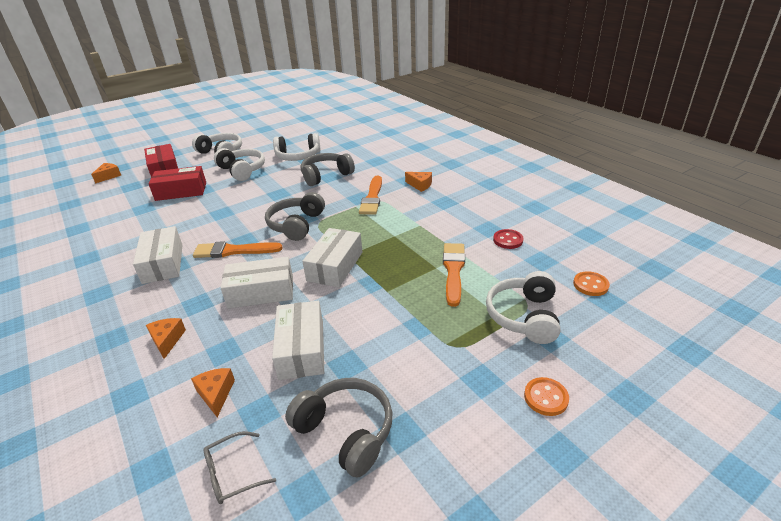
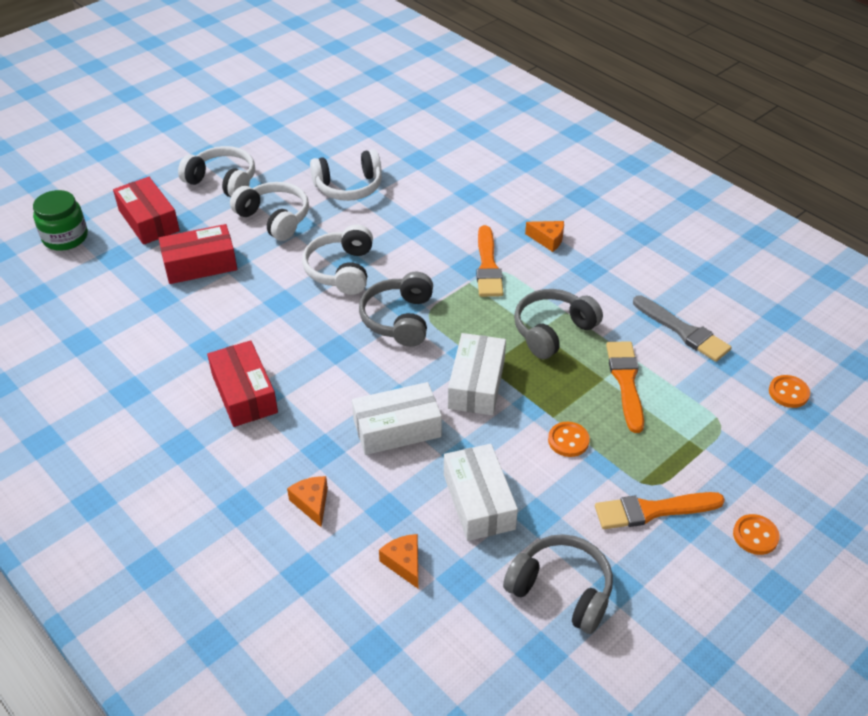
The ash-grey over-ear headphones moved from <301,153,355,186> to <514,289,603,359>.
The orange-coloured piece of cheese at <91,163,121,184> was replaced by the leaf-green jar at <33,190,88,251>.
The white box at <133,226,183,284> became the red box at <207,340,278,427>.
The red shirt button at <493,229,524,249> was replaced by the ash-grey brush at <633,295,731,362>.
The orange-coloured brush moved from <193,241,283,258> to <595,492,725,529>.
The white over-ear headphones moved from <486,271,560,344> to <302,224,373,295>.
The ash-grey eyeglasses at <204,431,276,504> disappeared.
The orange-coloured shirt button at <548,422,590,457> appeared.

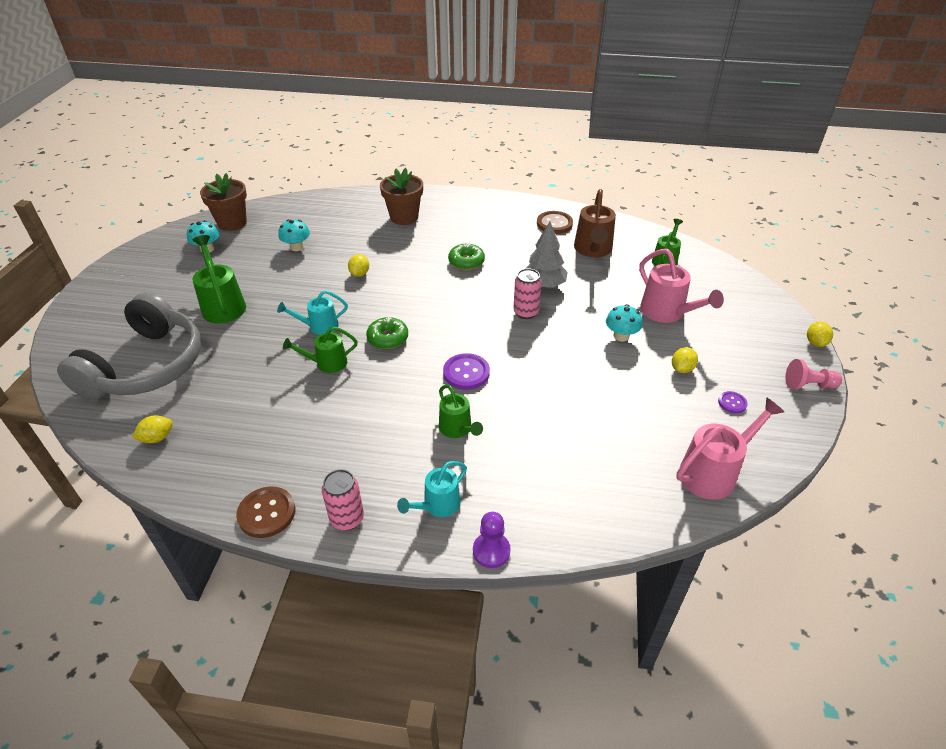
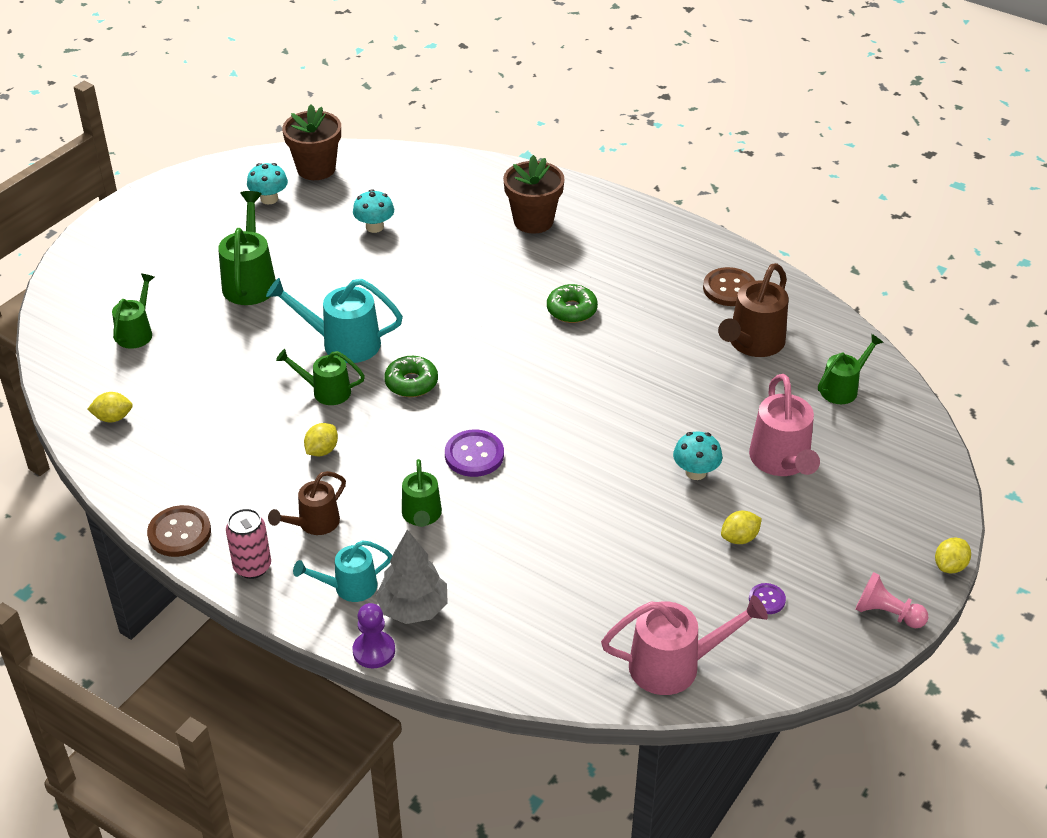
The ash-grey fir tree moved from <525,222,568,288> to <375,530,448,624>.
The golden lemon moved from <348,254,369,277> to <304,423,338,456>.
The rose-pink can at <513,268,542,319> disappeared.
The turquoise sprinkling can at <277,290,348,335> changed to 1.57 times the size.
The ash-grey over-ear headphones at <57,292,201,400> was replaced by the leaf-green sprinkling can at <112,274,154,349>.
The brown sprinkling can at <268,471,346,535> appeared.

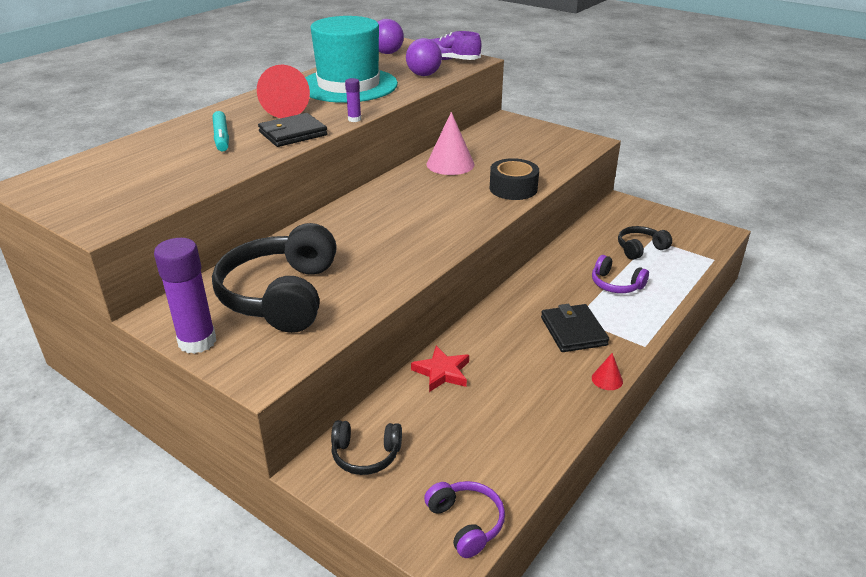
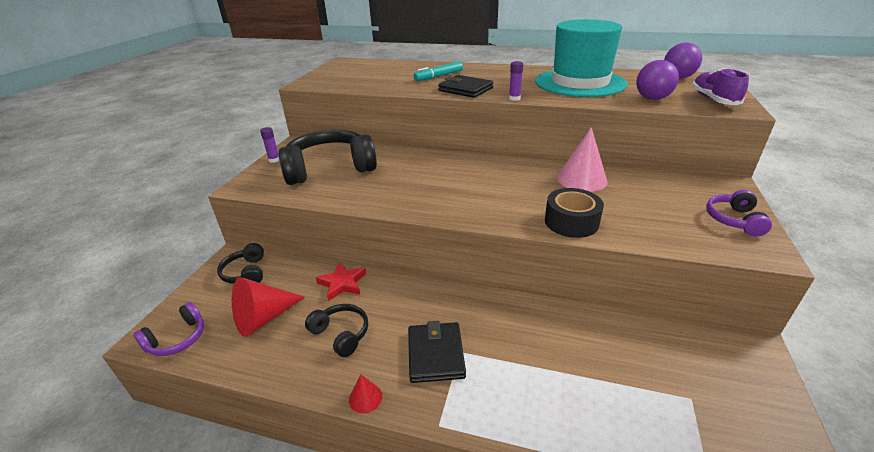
The red solid cone moved from <257,64,310,118> to <232,277,305,337>.
The black over-ear headphones moved from <618,226,672,260> to <305,304,368,357>.
The purple glue at <154,238,216,354> changed to 0.49 times the size.
The purple over-ear headphones moved from <592,255,649,293> to <706,190,772,236>.
The black billfold at <541,304,609,352> turned 60 degrees counterclockwise.

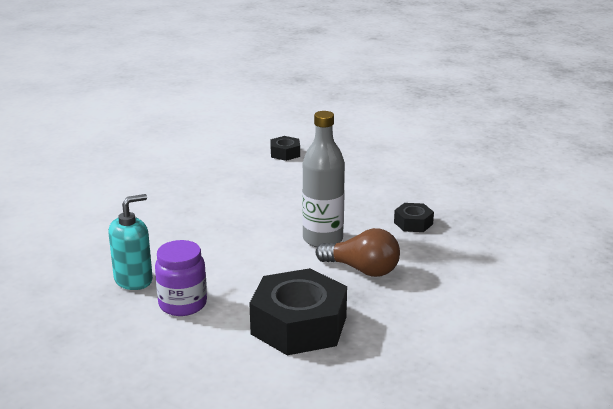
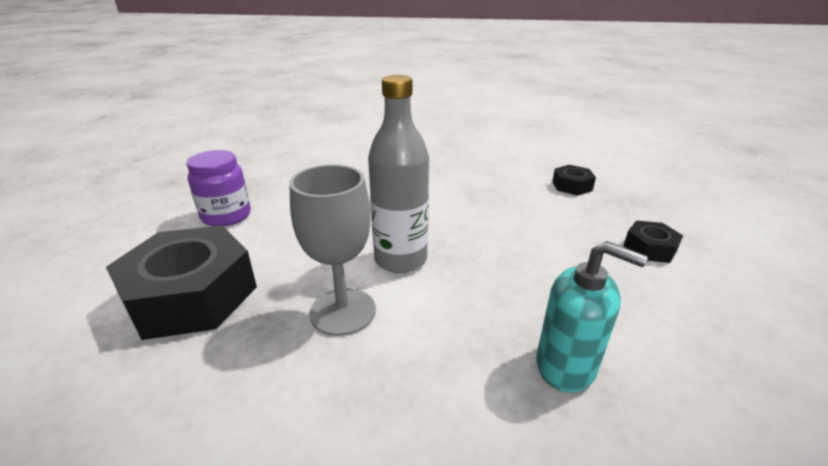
The turquoise soap pump moved from <109,194,153,290> to <536,241,648,393>.
The black hexagon nut moved from <394,203,434,232> to <623,221,683,263>.
The brown lightbulb at <316,228,400,277> was replaced by the ash-grey goblet at <289,164,376,336>.

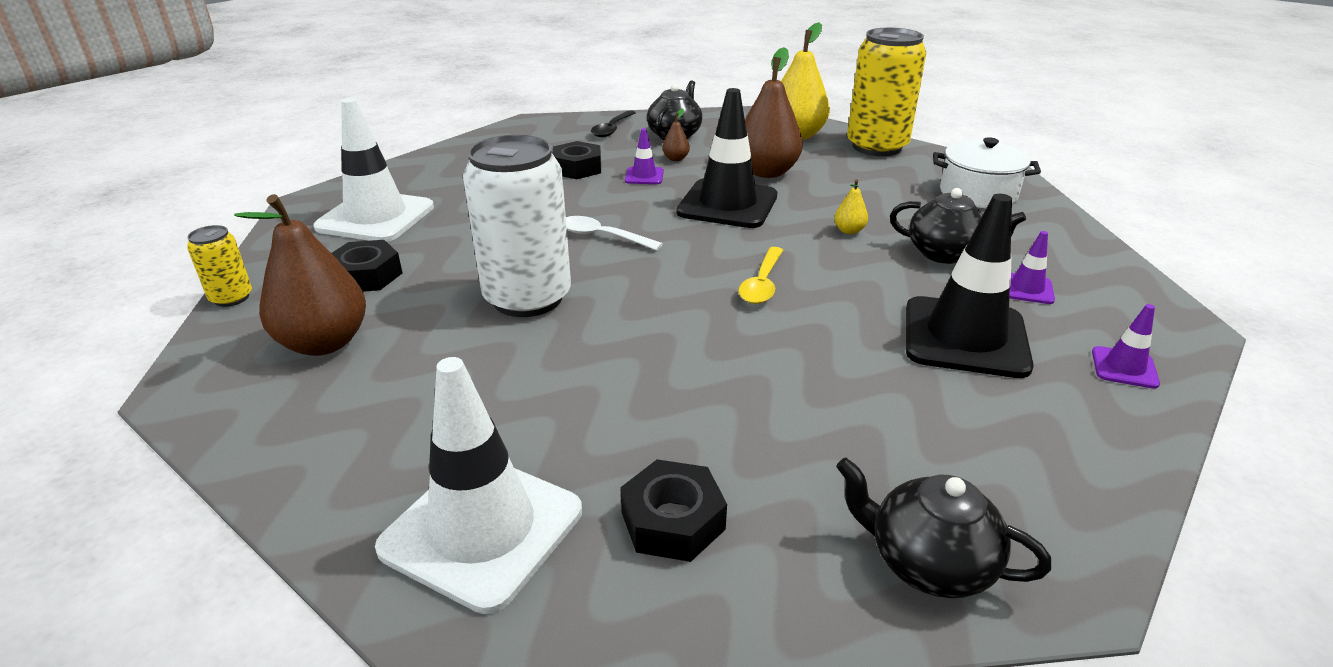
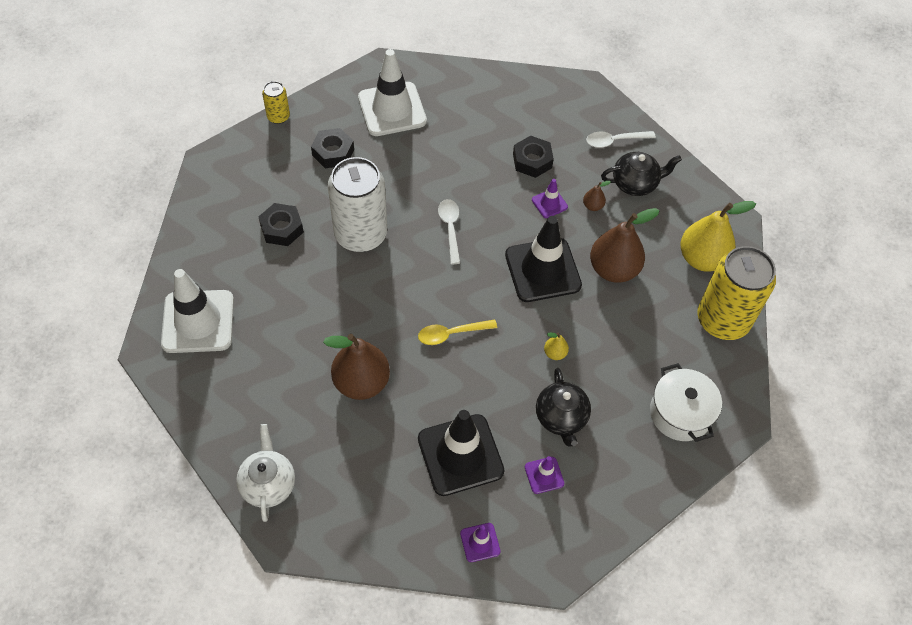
The black tablespoon at <591,110,635,137> became the white tablespoon at <586,131,656,148>.
The brown pear moved from <234,194,366,356> to <323,334,390,400>.
The black teapot at <836,458,1051,598> became the white teapot at <236,424,295,522>.
The black hexagon nut moved from <620,459,727,562> to <259,203,304,246>.

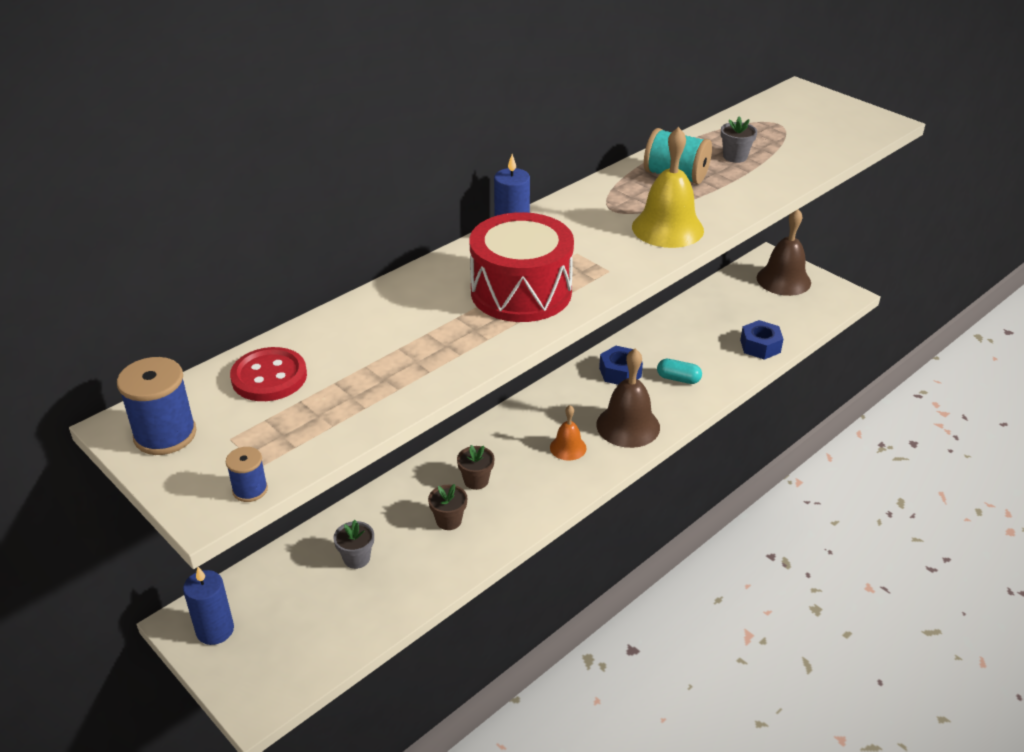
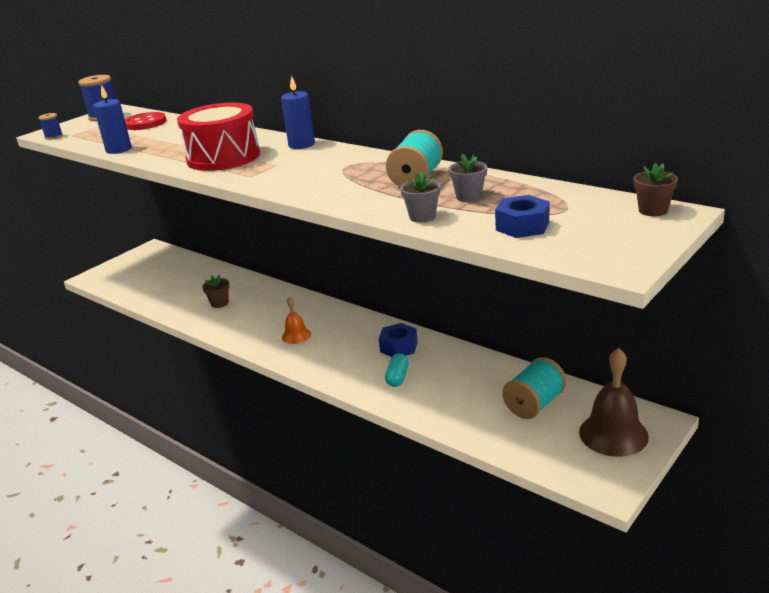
The golden hand bell at <632,127,704,248> disappeared.
The cobalt hexagon nut moved from <740,320,783,360> to <495,195,549,238>.
The brown hand bell at <596,349,660,448> disappeared.
The brown plant pot moved from <457,445,495,490> to <633,162,678,216>.
The ash-grey plant pot moved from <333,520,374,569> to <400,171,441,223>.
The cobalt pillar candle moved from <183,567,234,645> to <93,84,131,154>.
The turquoise spool at <502,357,566,419> appeared.

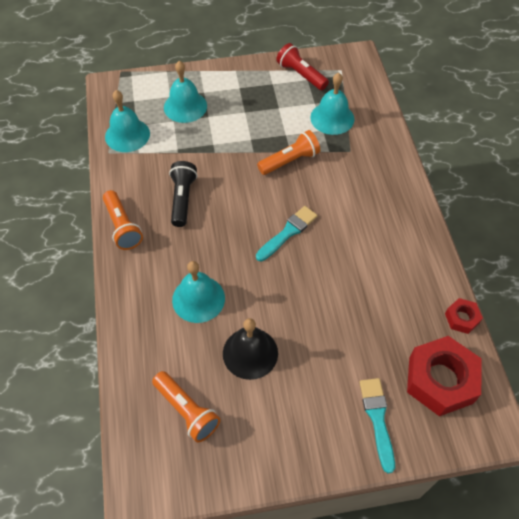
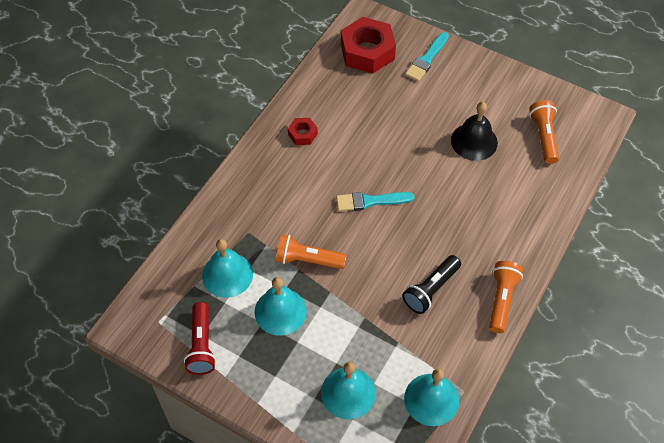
The turquoise hand bell moved from <172,261,225,323> to <255,277,307,335>.
The red hexagon nut moved from <445,298,483,334> to <288,118,318,145>.

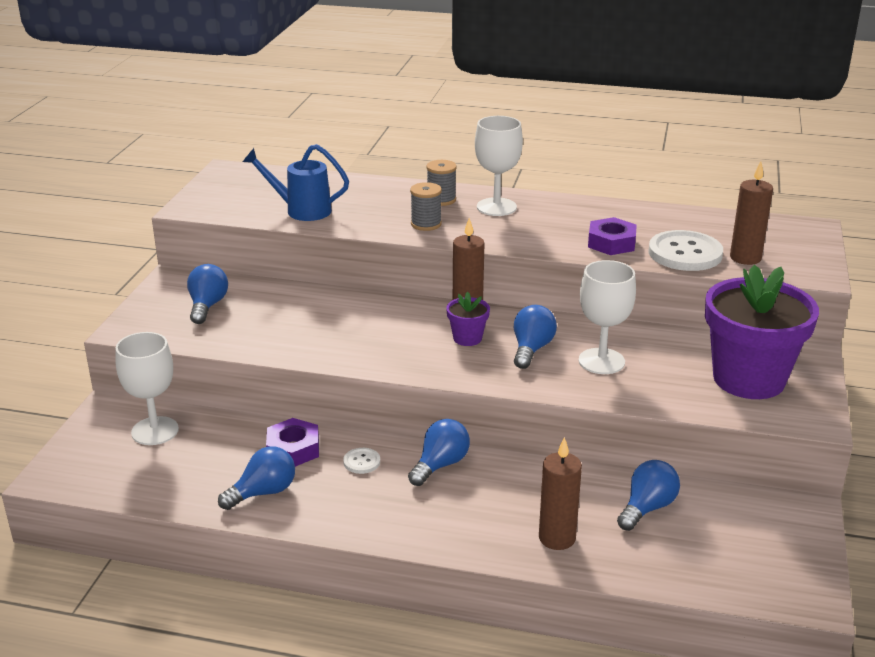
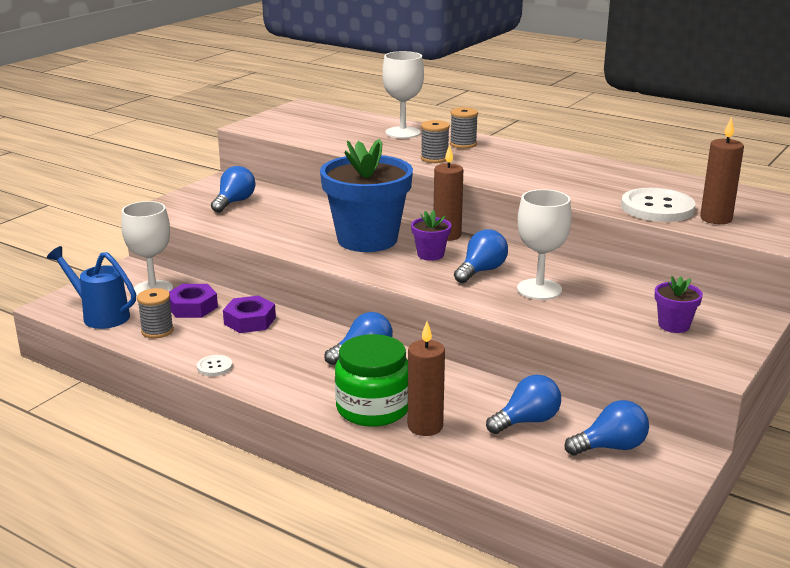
The white goblet moved from <475,116,523,216> to <382,51,424,139>.
The cobalt sprinkling can moved from <242,144,349,221> to <47,246,136,329>.
The purple hexagon nut moved from <588,217,637,255> to <169,284,218,318>.
The purple plant pot at <705,265,819,399> changed to 0.43 times the size.
The cobalt lightbulb moved from <218,446,295,510> to <565,400,649,456>.
The white shirt button moved from <343,448,380,474> to <197,355,232,376>.
The cobalt plant pot at <320,139,413,252> appeared.
The ash-grey spool at <137,288,174,339> appeared.
The leaf-green jar at <335,334,408,427> appeared.

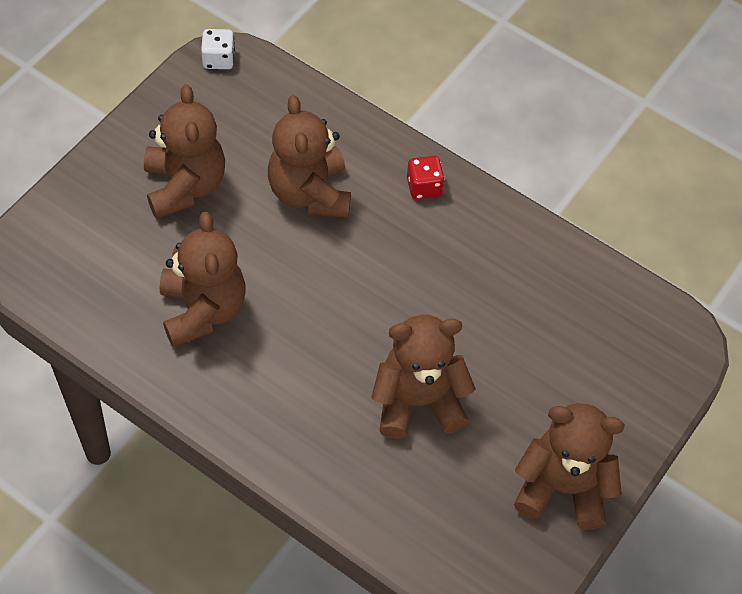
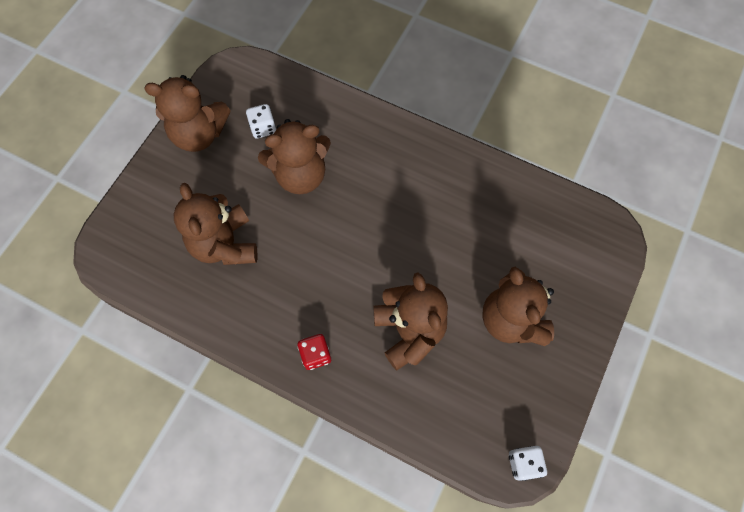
The brown teddy moved from <160,212,246,347> to <174,183,257,265>.
The white dice at <246,104,276,139> appeared.

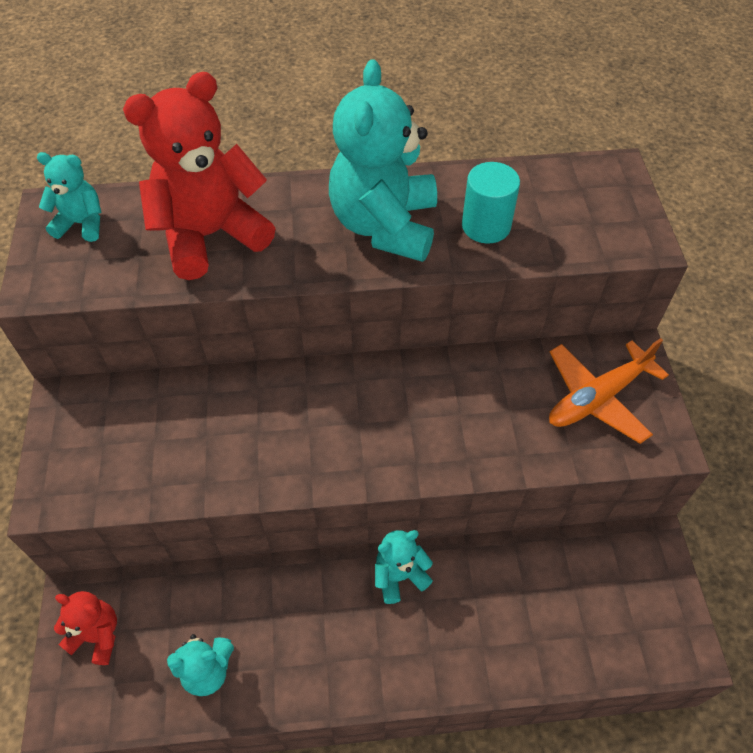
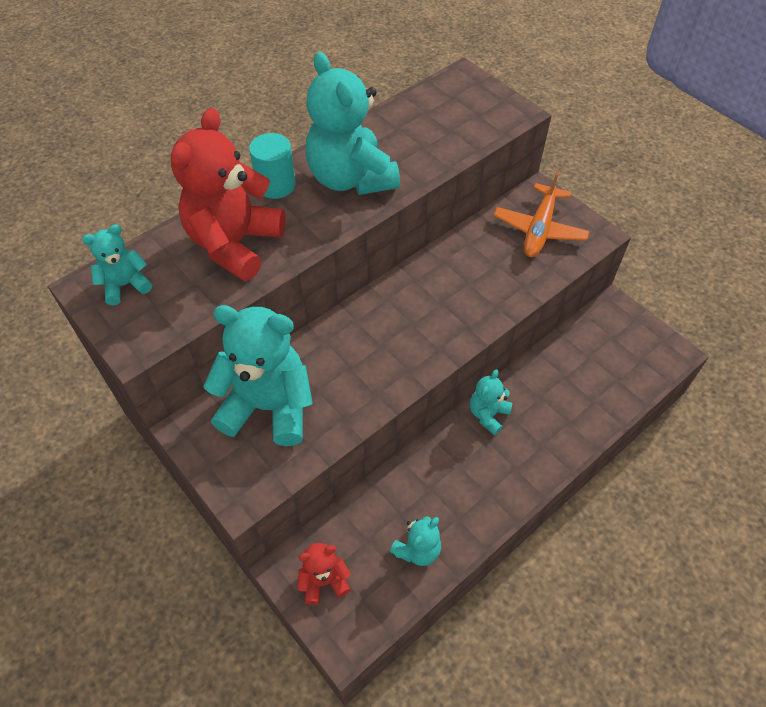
The turquoise cylinder moved from <462,162,520,244> to <249,133,296,199>.
The turquoise teddy at <203,305,313,446> appeared.

